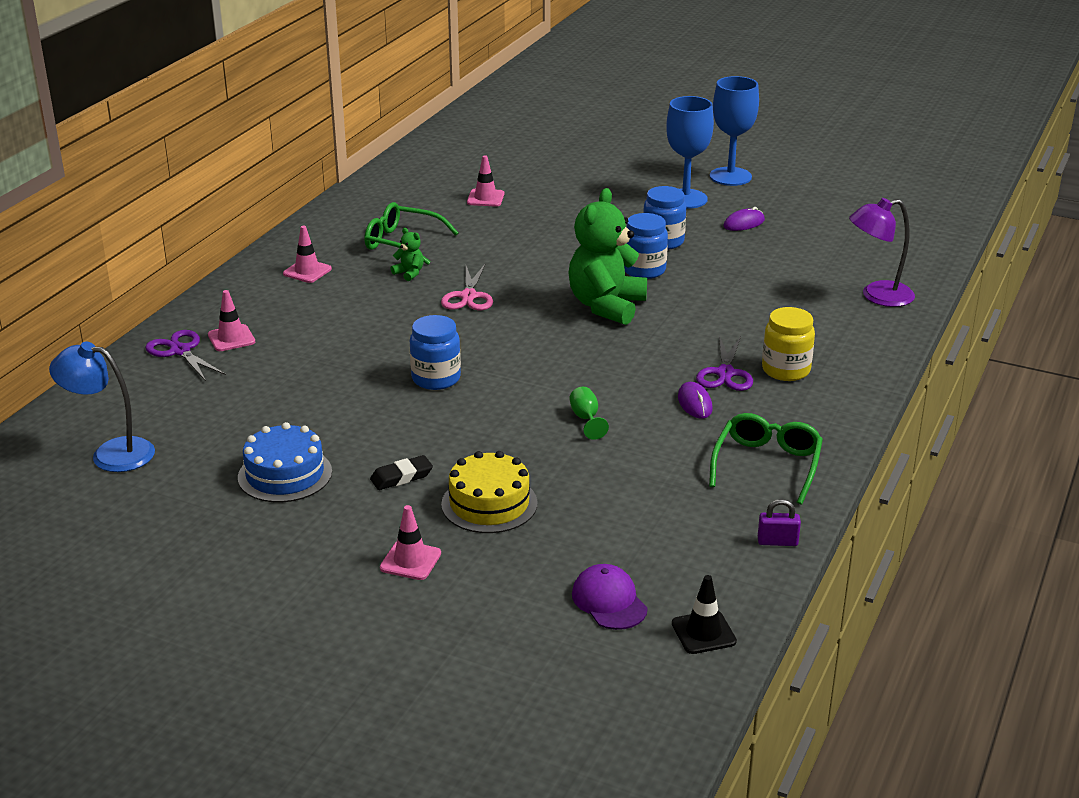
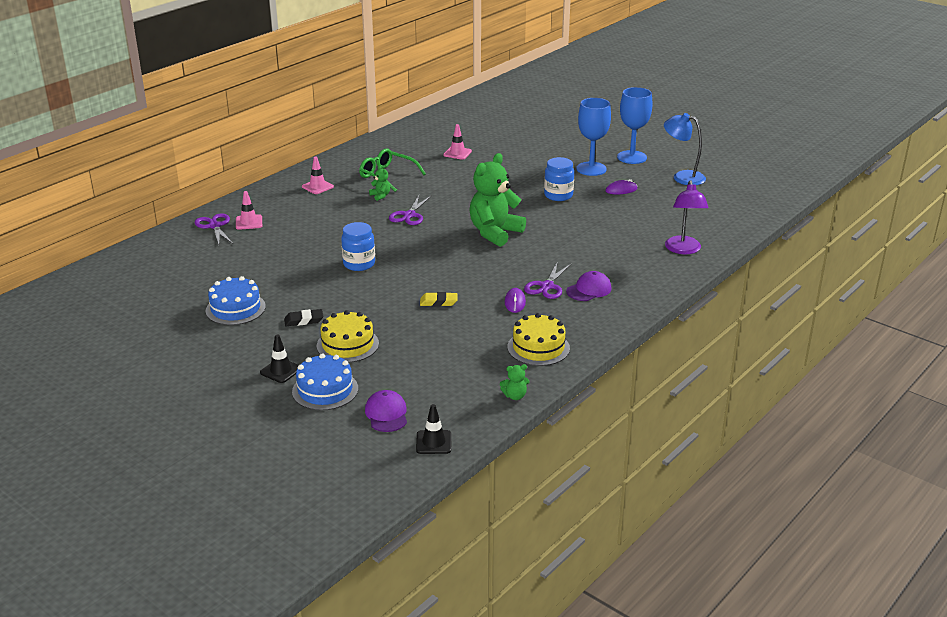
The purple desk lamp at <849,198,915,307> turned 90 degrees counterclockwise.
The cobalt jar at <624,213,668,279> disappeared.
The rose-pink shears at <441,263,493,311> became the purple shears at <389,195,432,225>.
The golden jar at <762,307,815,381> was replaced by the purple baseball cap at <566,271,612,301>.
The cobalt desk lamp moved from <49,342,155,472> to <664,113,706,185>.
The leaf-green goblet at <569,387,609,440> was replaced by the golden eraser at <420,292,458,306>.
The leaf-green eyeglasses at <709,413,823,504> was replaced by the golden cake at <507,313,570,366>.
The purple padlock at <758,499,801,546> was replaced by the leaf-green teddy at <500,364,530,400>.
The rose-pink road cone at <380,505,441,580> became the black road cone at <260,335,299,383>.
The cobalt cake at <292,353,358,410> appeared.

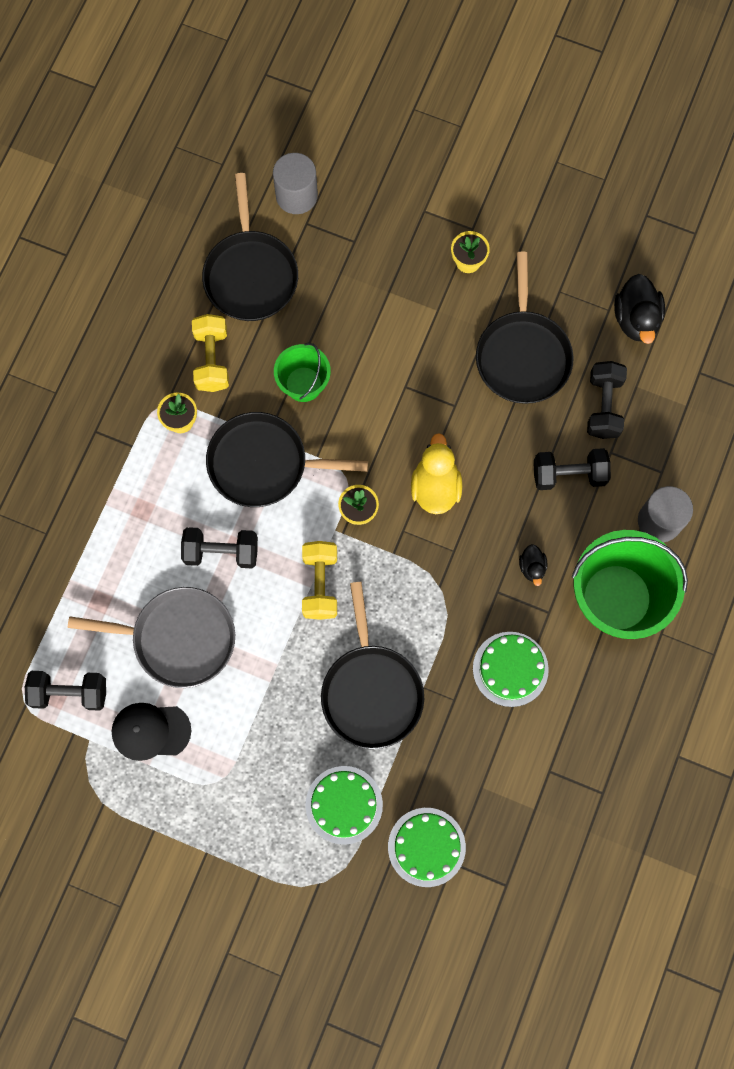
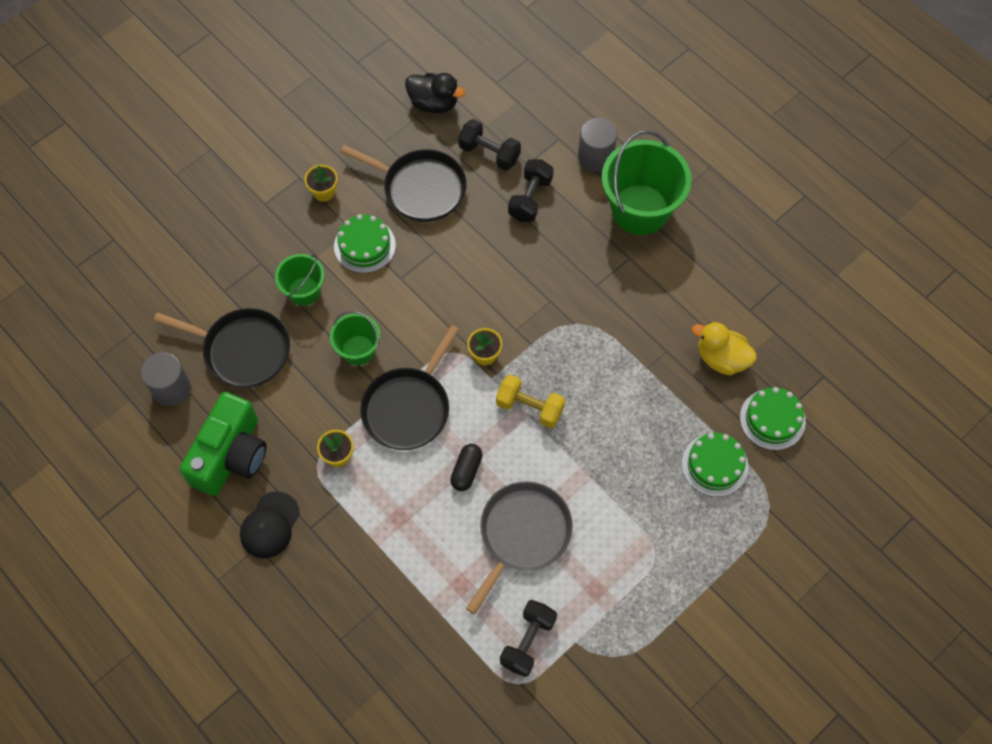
The ash-grey cylinder moved from <273,153,318,214> to <141,352,191,406>.
The golden free weight at <192,314,229,392> disappeared.
The golden duck moved from <411,433,462,514> to <692,322,757,375>.
The black free weight at <181,527,258,568> was replaced by the black pill at <450,444,482,491>.
The black duck at <519,544,547,586> disappeared.
The black pan at <321,582,424,749> disappeared.
The leaf-green cake moved from <473,632,549,707> to <334,215,396,273>.
The black baseball cap moved from <112,703,191,761> to <240,492,300,559>.
The leaf-green bucket at <275,254,325,306> appeared.
The leaf-green compact camera at <180,392,267,496> appeared.

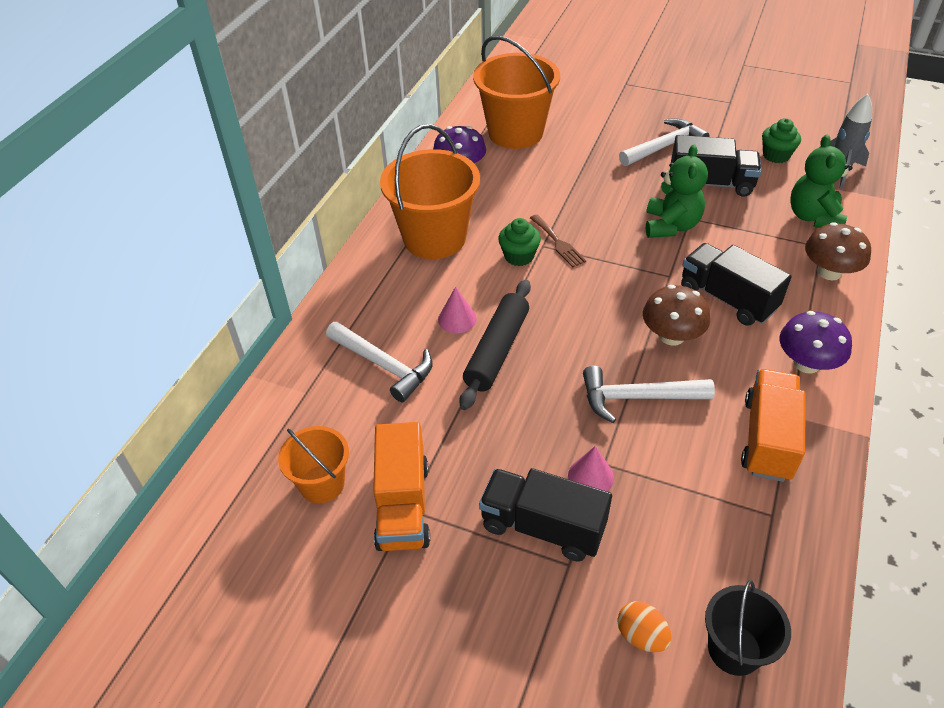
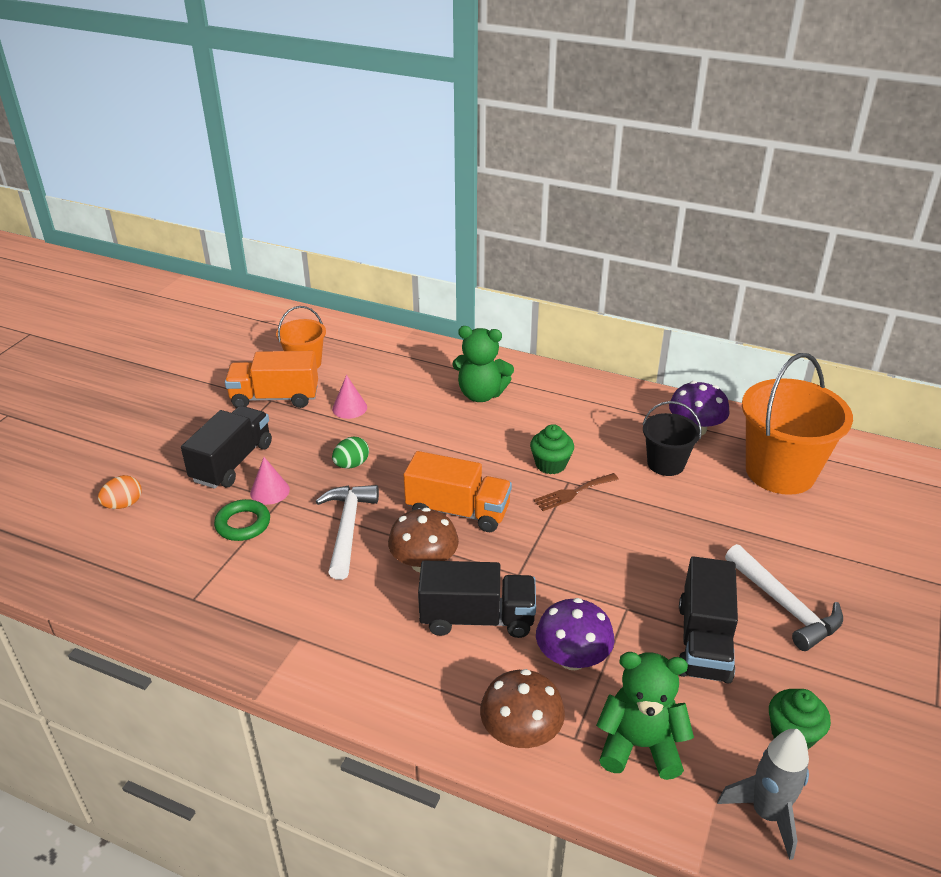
The orange-coloured bucket at <380,124,480,259> disappeared.
The leaf-green teddy moved from <646,145,708,238> to <452,326,514,402>.
The black lorry at <681,243,792,326> turned 45 degrees clockwise.
The black dough roller at <459,280,531,410> disappeared.
The rose-pink solid cone moved from <438,287,477,333> to <332,375,367,419>.
The purple fungus moved from <779,311,852,373> to <536,598,614,670>.
The white hammer at <326,322,433,402> disappeared.
The orange-coloured lorry moved from <741,369,806,482> to <404,451,512,532>.
The black bucket moved from <705,580,791,676> to <642,401,702,476>.
The leaf-green egg shape at <332,437,369,468> appeared.
The leaf-green torus at <214,499,270,541> appeared.

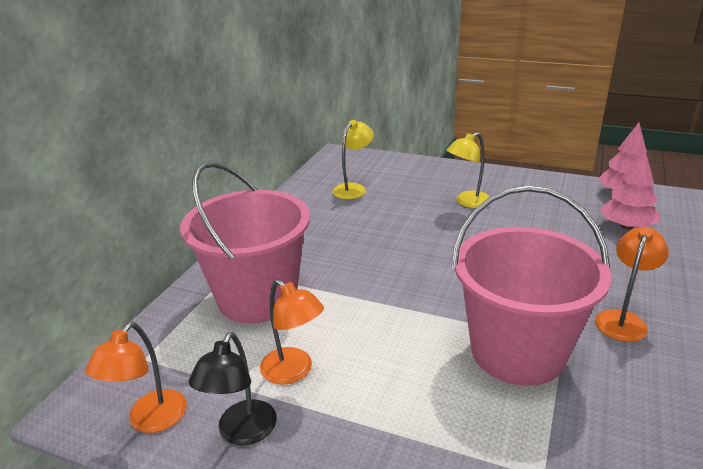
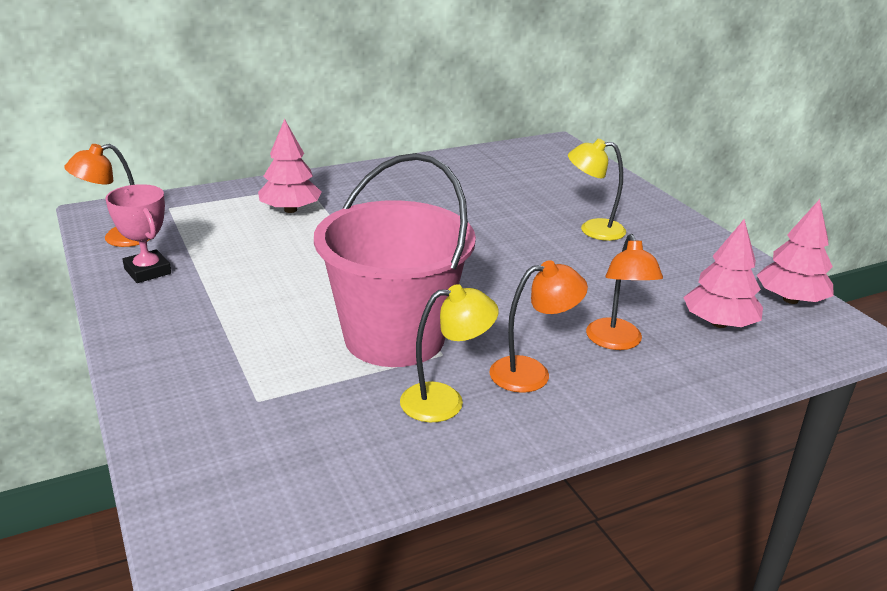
The golden desk lamp moved from <333,120,374,199> to <400,284,499,422>.
The rose-pink bucket at <180,162,310,323> was replaced by the rose-pink fir tree at <258,119,322,213>.
The orange-coloured desk lamp moved from <260,279,324,385> to <586,234,663,350>.
The black desk lamp at <189,332,277,445> was replaced by the rose-pink prize cup at <105,184,171,283>.

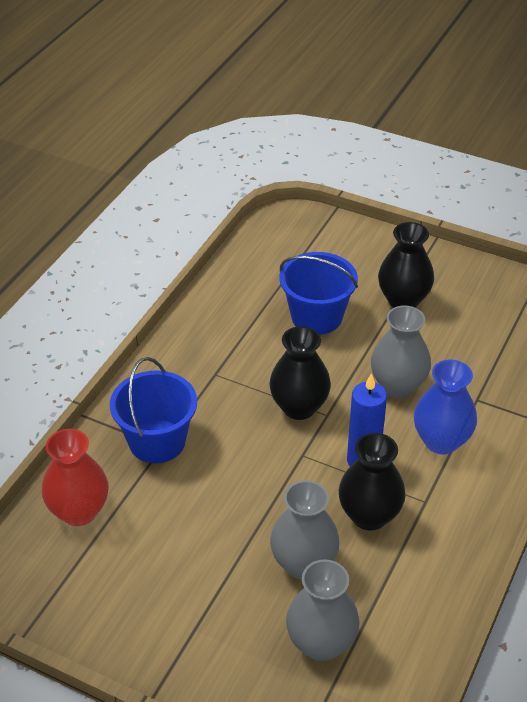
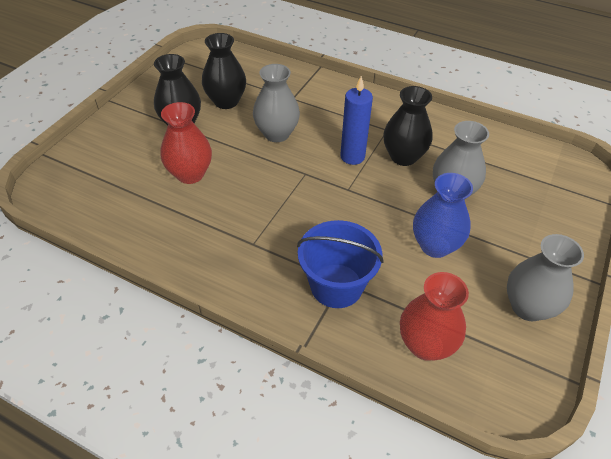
The cobalt bucket at <280,252,358,335> was replaced by the red vase at <161,102,212,184>.
The black vase moved from <269,326,331,420> to <202,33,246,109>.
The cobalt vase moved from <414,360,477,455> to <413,173,473,258>.
The ash-grey vase moved from <286,559,360,661> to <507,234,584,321>.

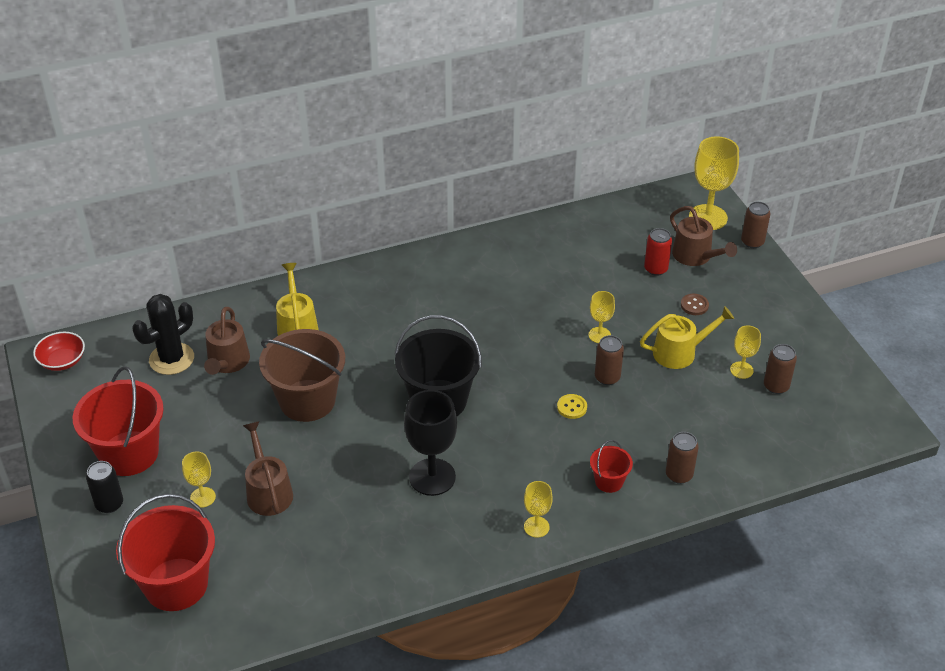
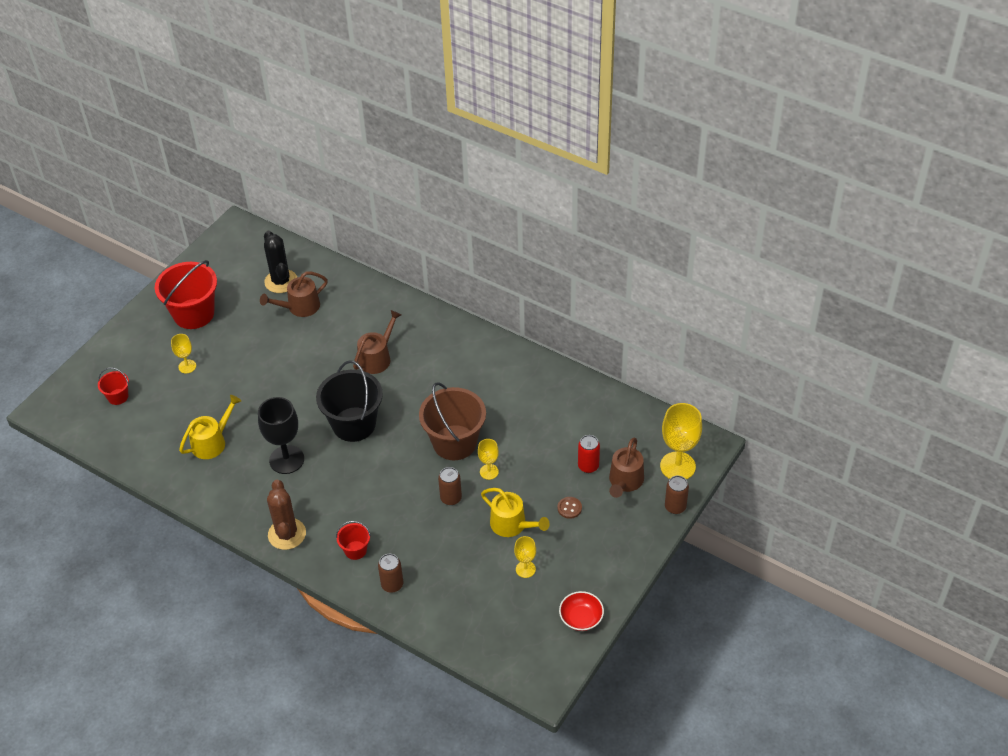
The golden sprinkling can moved from <276,263,318,336> to <179,395,241,459>.
The black saguaro cactus at <133,294,194,375> turned 60 degrees clockwise.
The brown bucket moved from <259,329,345,422> to <419,382,486,460>.
The red serving bowl moved from <33,332,85,371> to <559,591,604,631>.
The brown can at <764,344,797,394> disappeared.
The golden shirt button at <557,394,587,419> disappeared.
The brown sprinkling can moved from <243,421,293,516> to <353,310,401,374>.
The black can at <86,461,123,513> disappeared.
The golden goblet at <524,481,553,538> was replaced by the brown saguaro cactus at <267,480,306,550>.
The red bucket at <116,494,215,611> changed to 0.48 times the size.

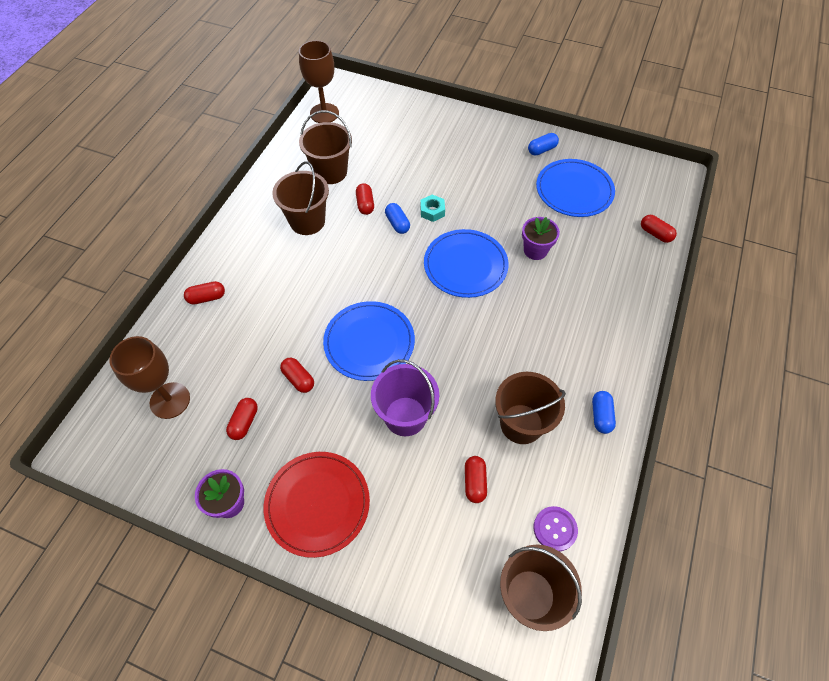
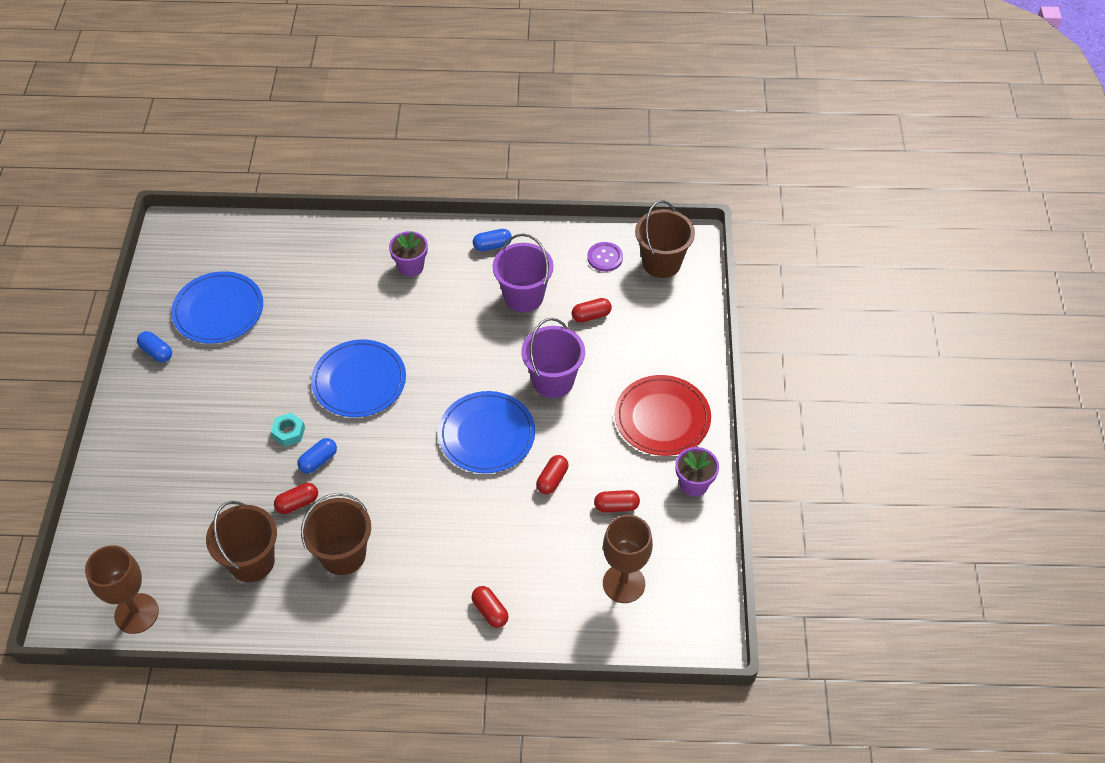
The red pill at <641,215,677,243> disappeared.
The purple plant pot moved from <522,217,560,260> to <389,231,428,277>.
The brown bucket at <495,372,566,444> became the purple bucket at <493,234,553,312>.

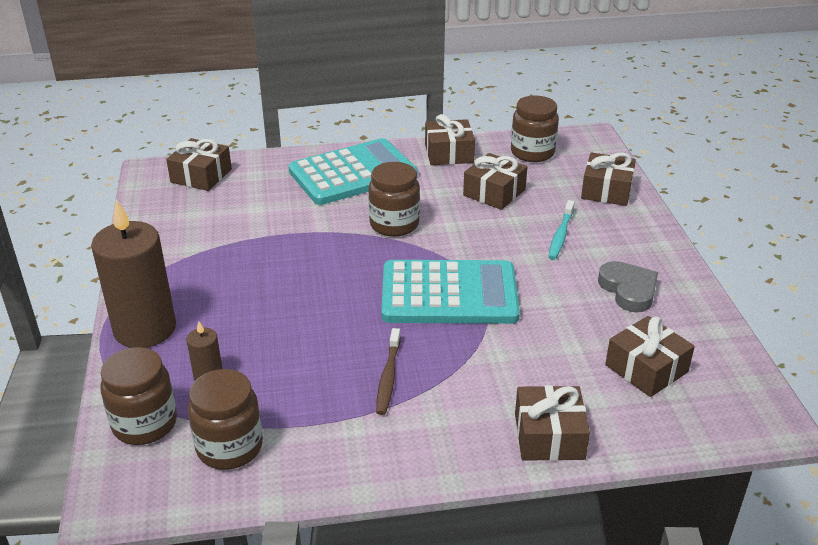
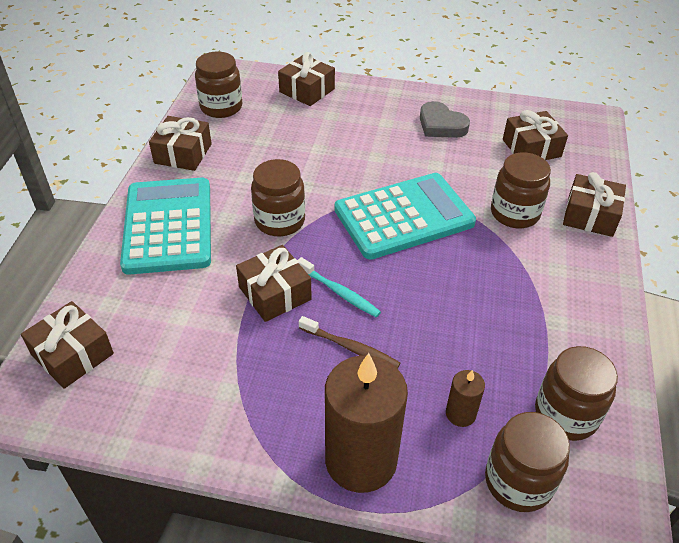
The brown present moved from <463,153,527,210> to <236,245,312,322>.
The turquoise tooth brush moved from <548,200,575,260> to <298,257,381,317>.
The turquoise pocket calculator at <381,260,520,324> turned 45 degrees clockwise.
The ash-grey love heart at <598,261,658,312> turned 135 degrees counterclockwise.
The brown tooth brush moved from <376,328,401,415> to <299,316,400,369>.
The brown jar at <491,152,551,228> appeared.

